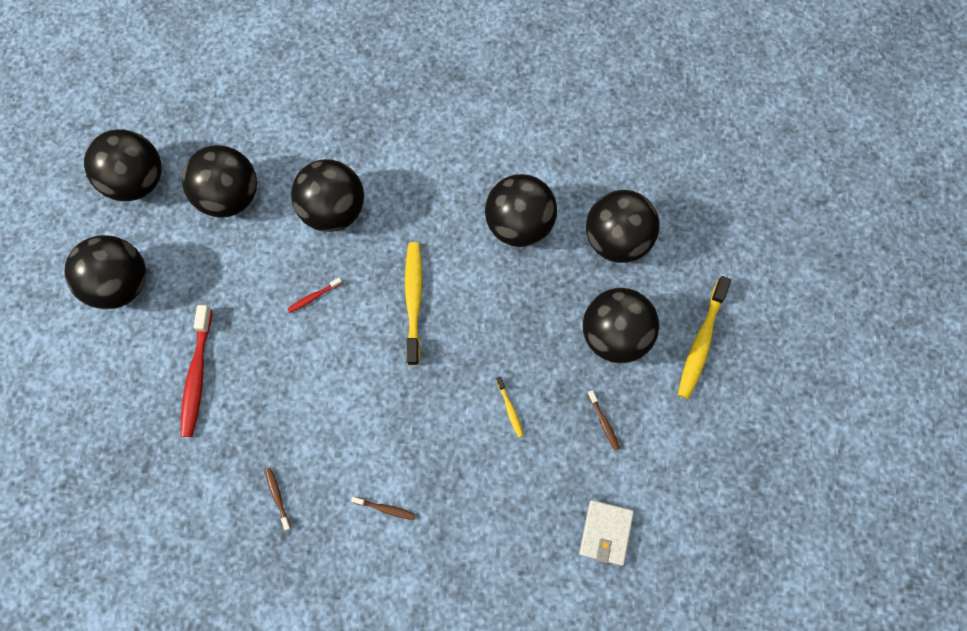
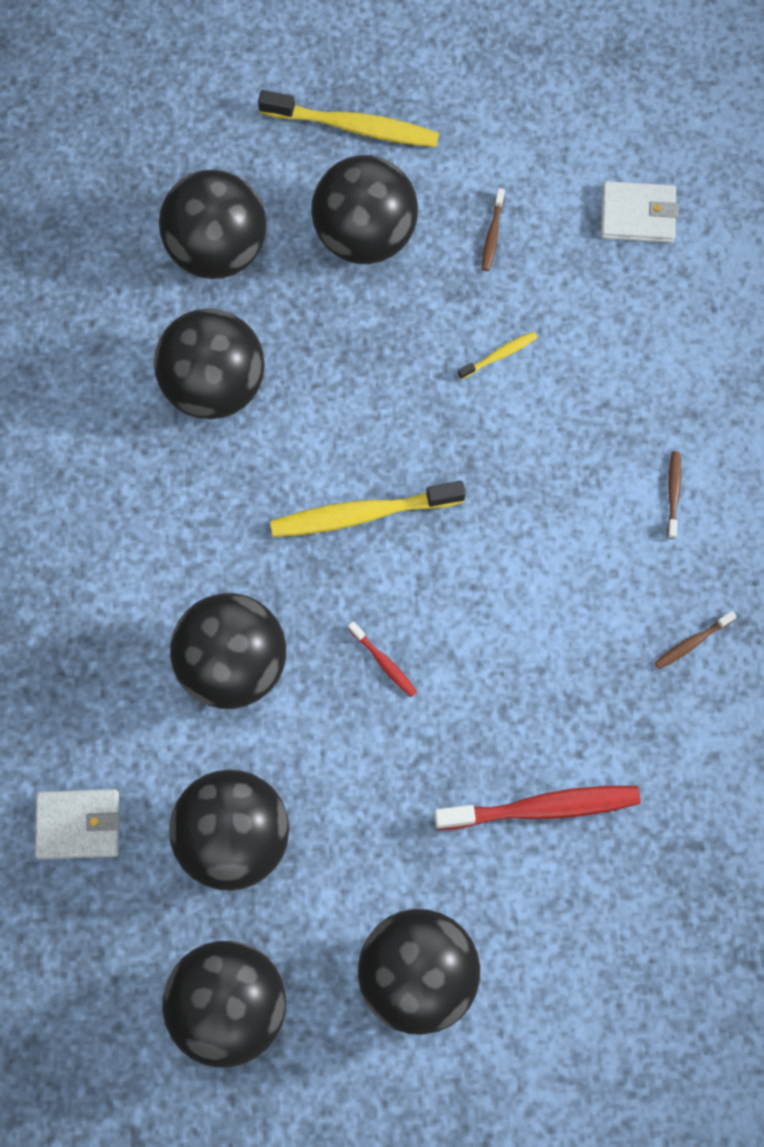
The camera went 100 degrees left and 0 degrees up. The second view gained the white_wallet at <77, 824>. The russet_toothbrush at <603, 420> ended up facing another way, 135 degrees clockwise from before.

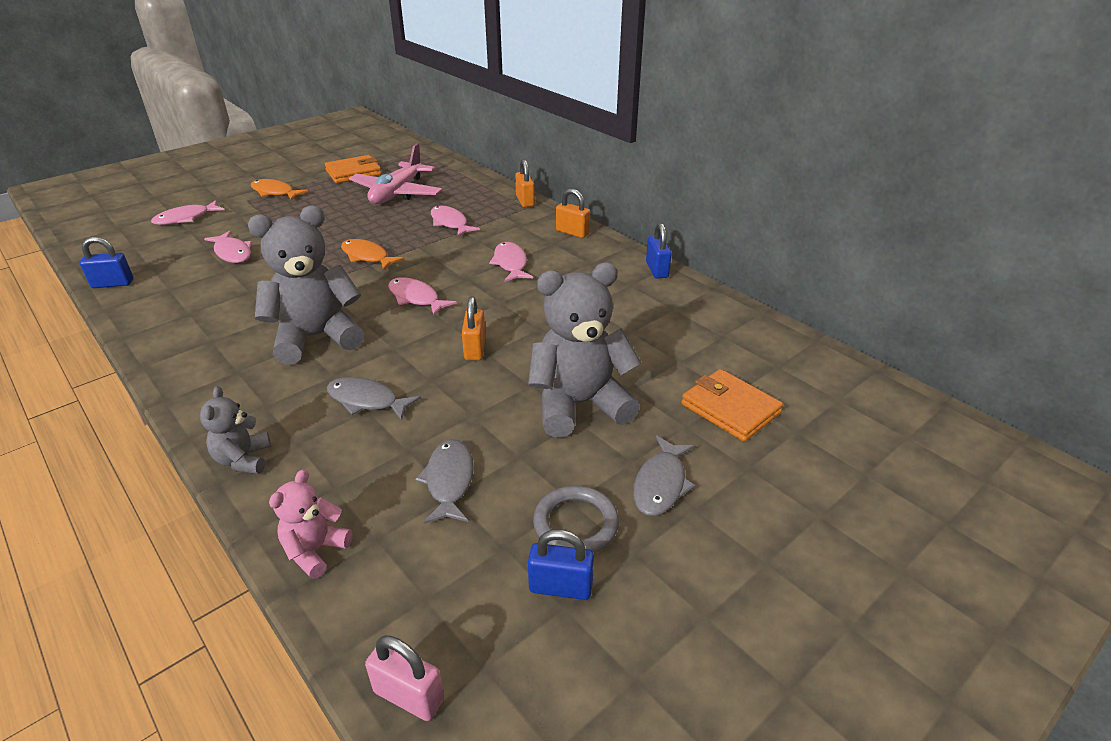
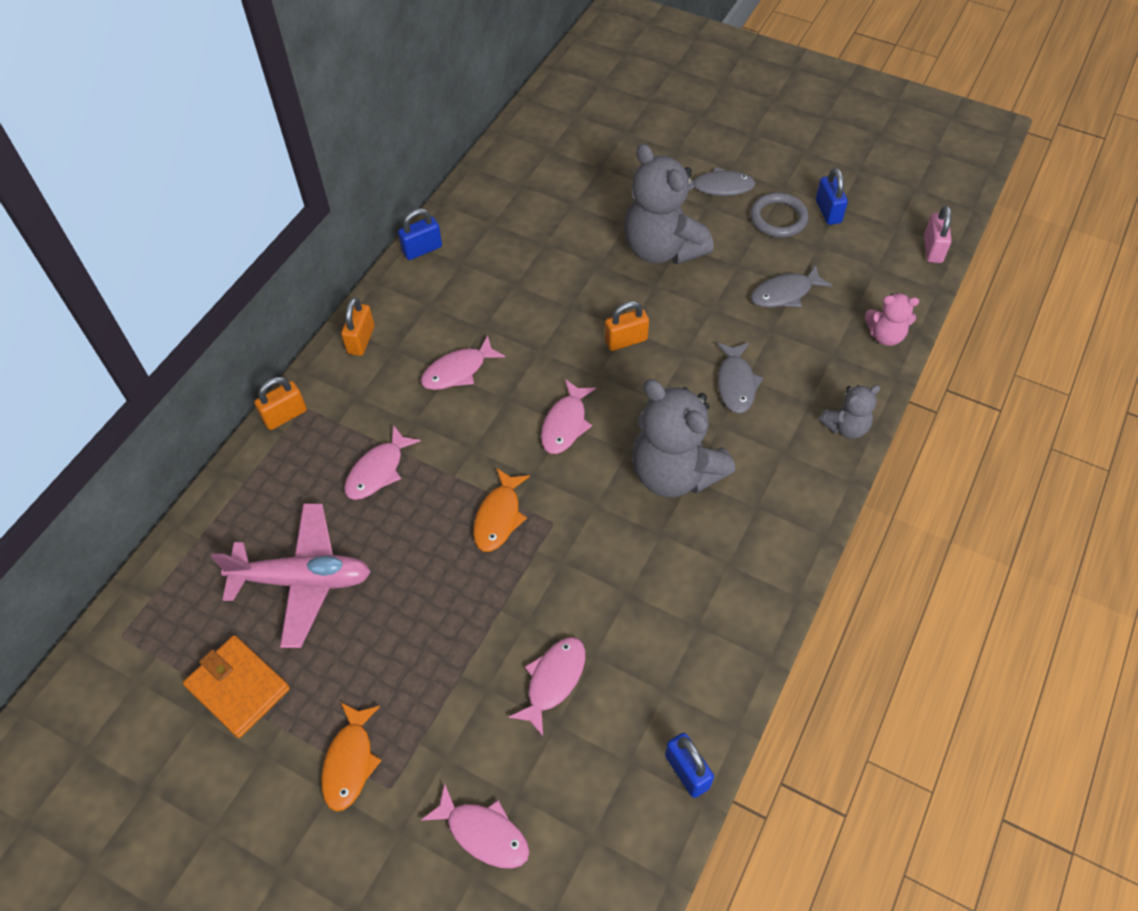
The camera went 110 degrees left and 20 degrees up. The second view lost the orange_wallet at <732, 405>.

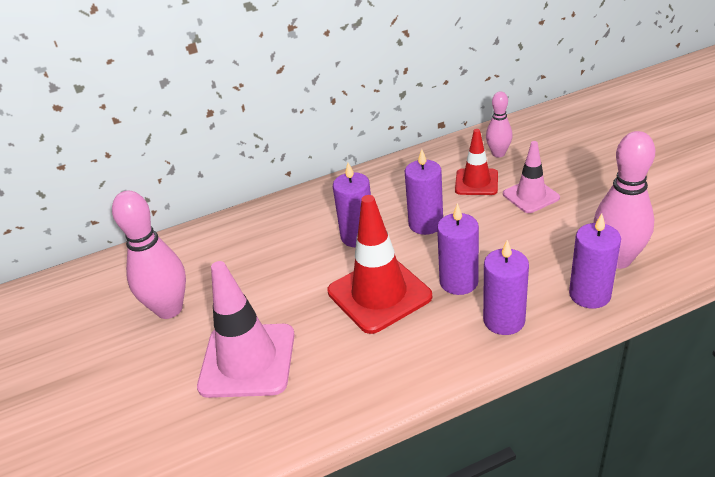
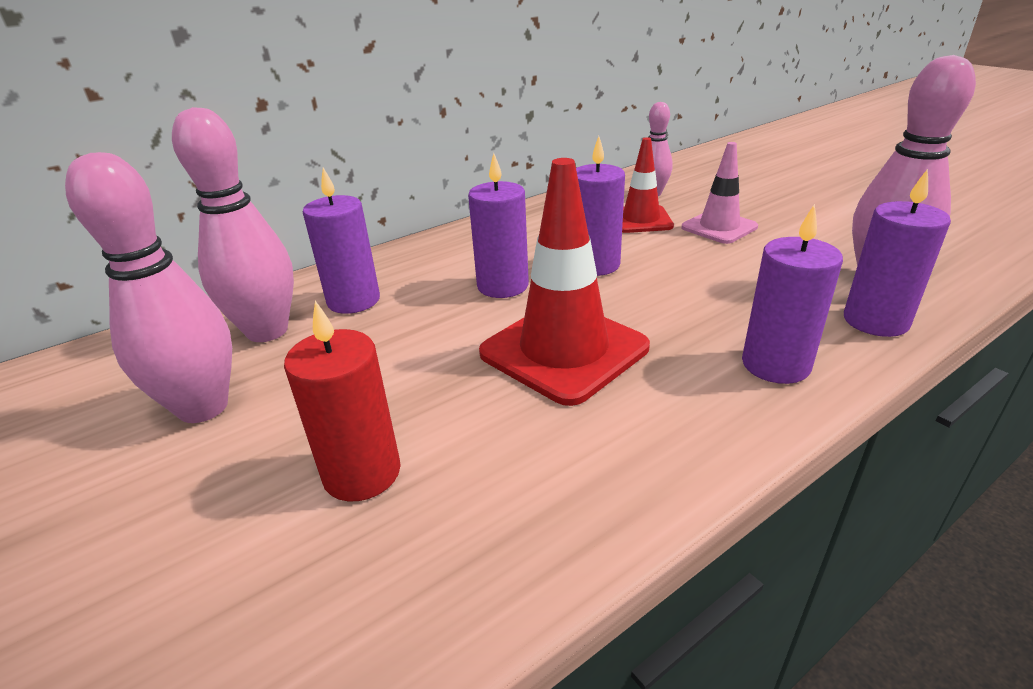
The camera went 15 degrees left and 5 degrees down. The second view gained the rose-pink_tenpin at <233, 224>. Where the rose-pink_traffic_cone stood at <246, 329>, the red_candle came to stand at <342, 401>. The purple_candle ended up elsewhere, having gone from <458, 249> to <341, 241>.

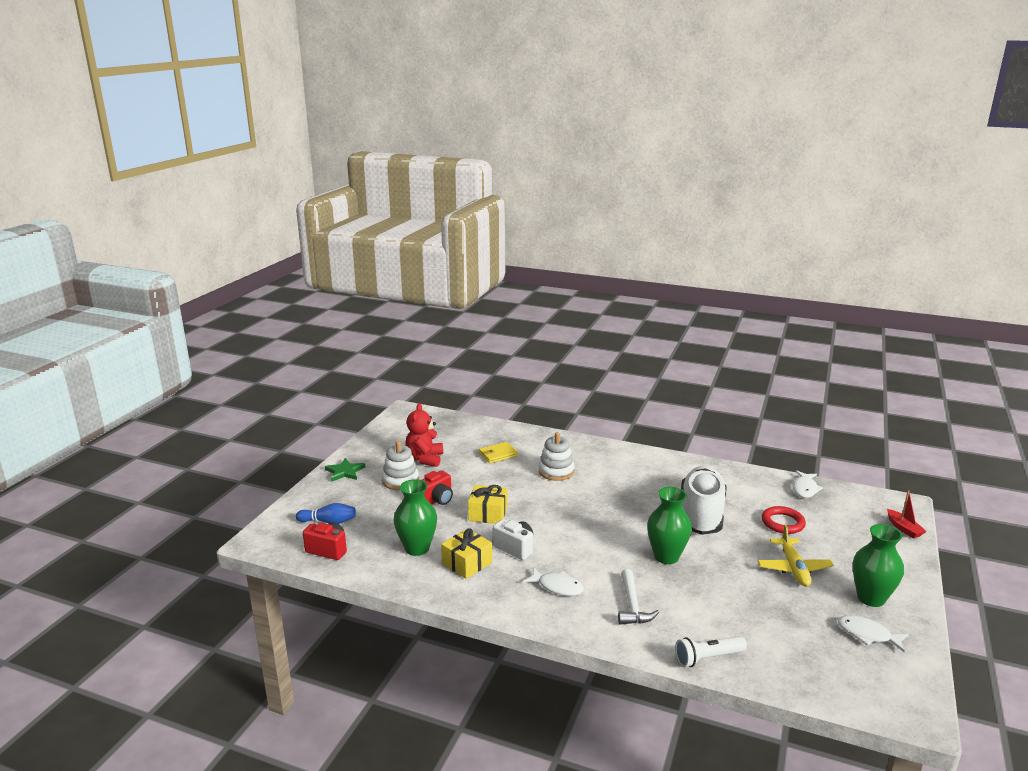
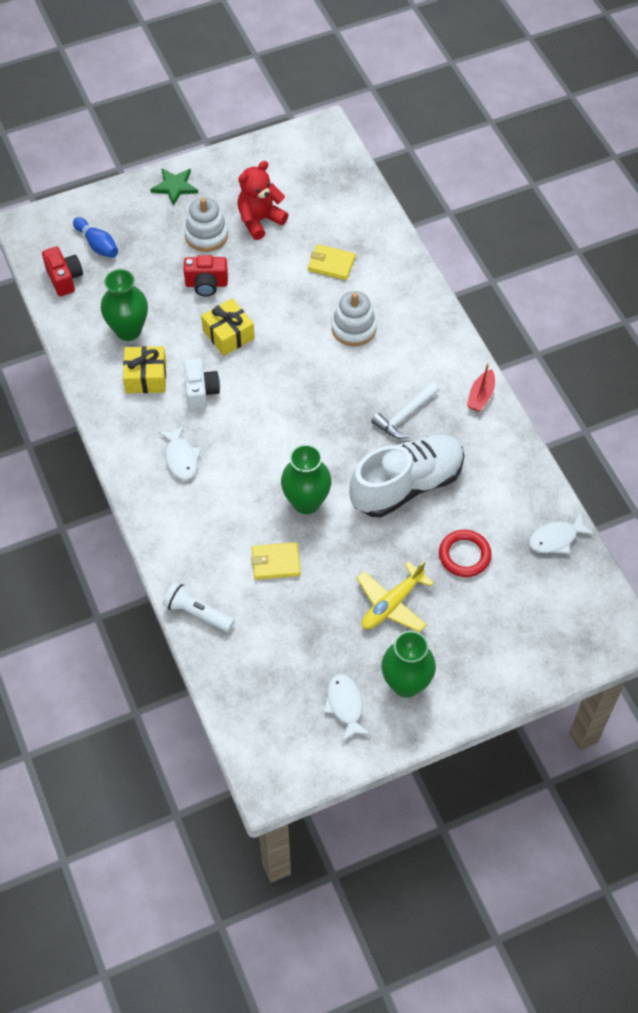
The camera went 45 degrees right and 35 degrees up. The second view gained the bright_yellow_wallet at <276, 561>. The white_hammer ended up elsewhere, having gone from <638, 597> to <405, 410>. The red_boat ended up elsewhere, having gone from <907, 514> to <481, 387>.

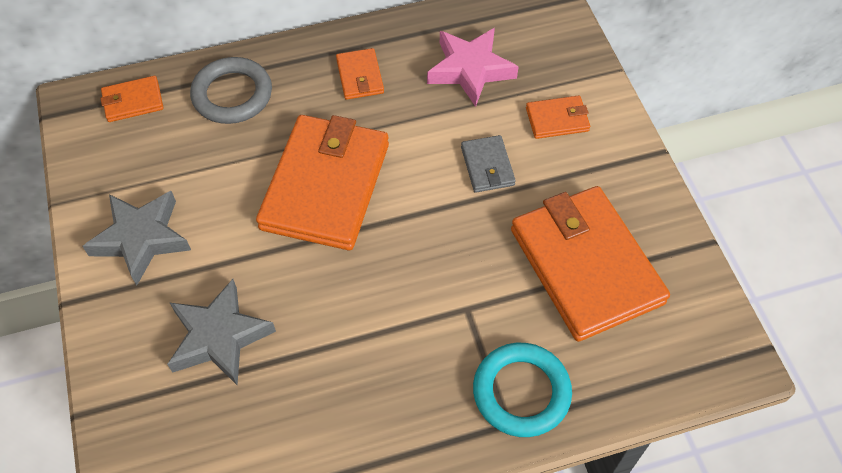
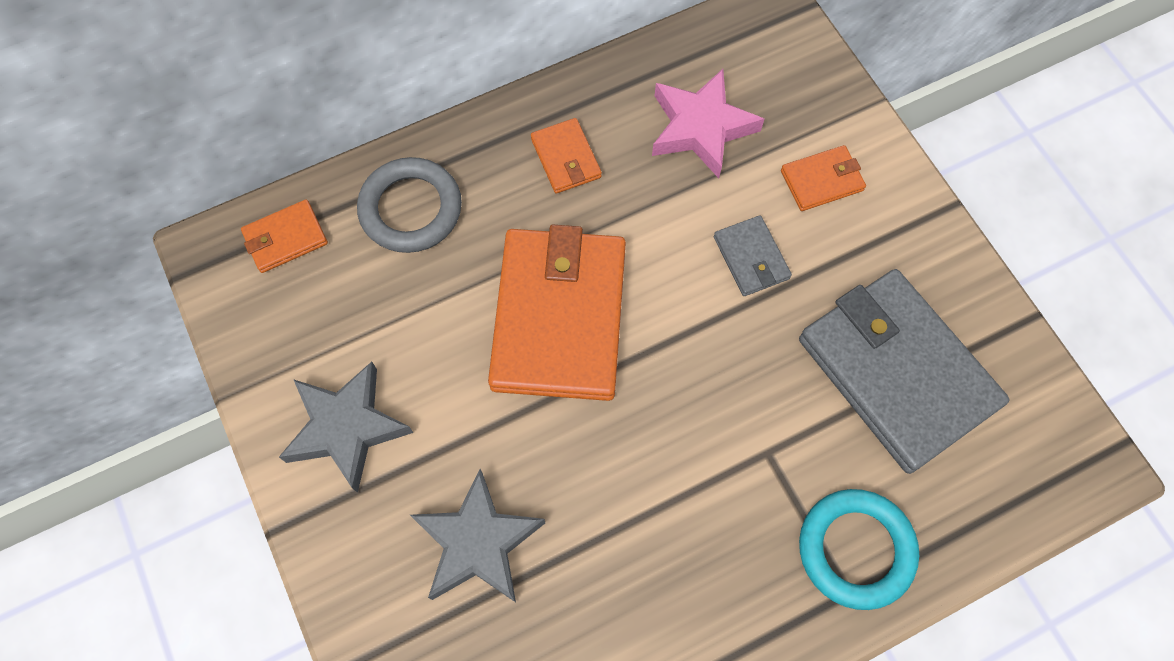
The camera went 10 degrees left and 10 degrees up. What was the orange_wallet at <590, 264> turned into the ash-grey_wallet at <904, 371>.

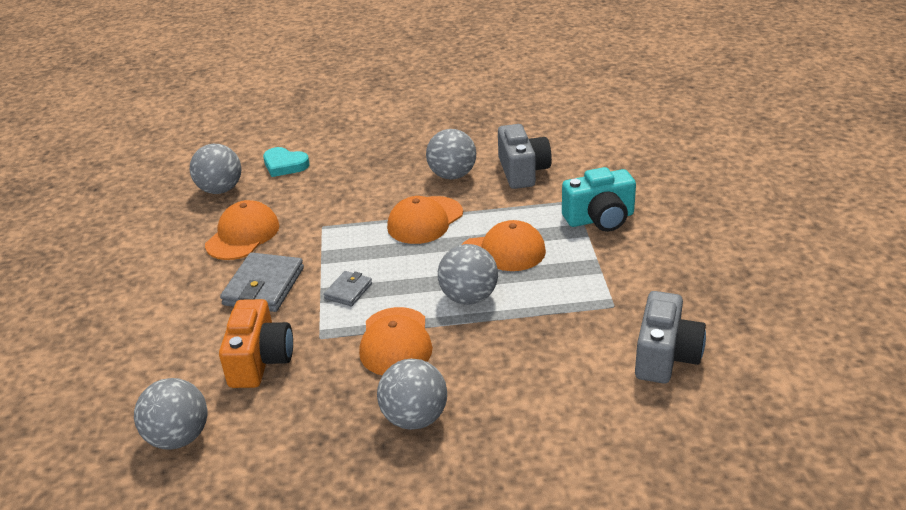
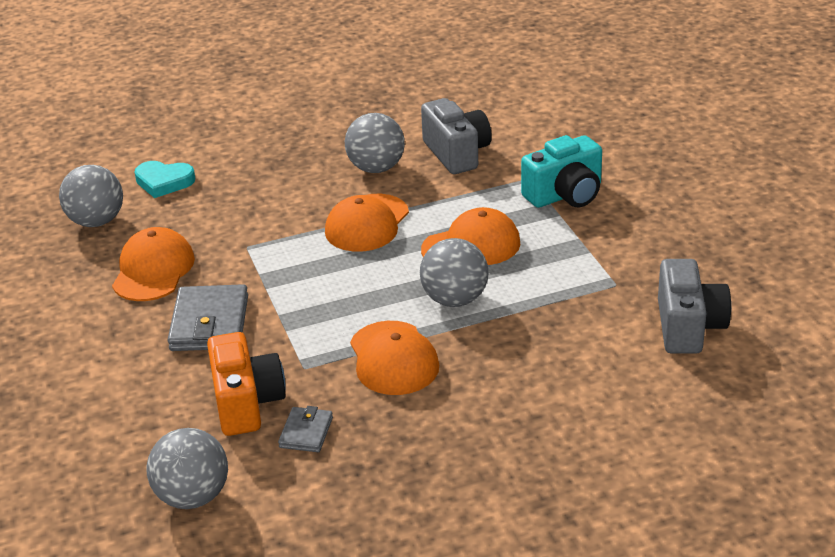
The camera went 15 degrees left and 0 degrees up. The ash-grey_wallet ended up elsewhere, having gone from <348, 288> to <305, 429>. The second view lost the ash-grey_sphere at <412, 394>.

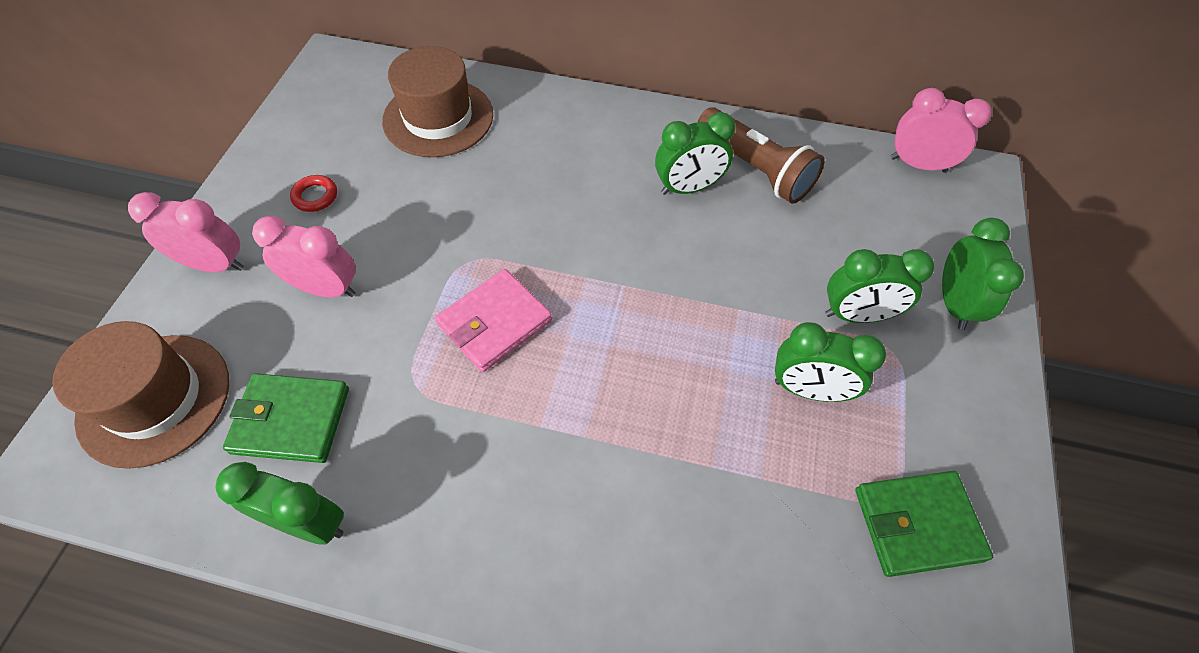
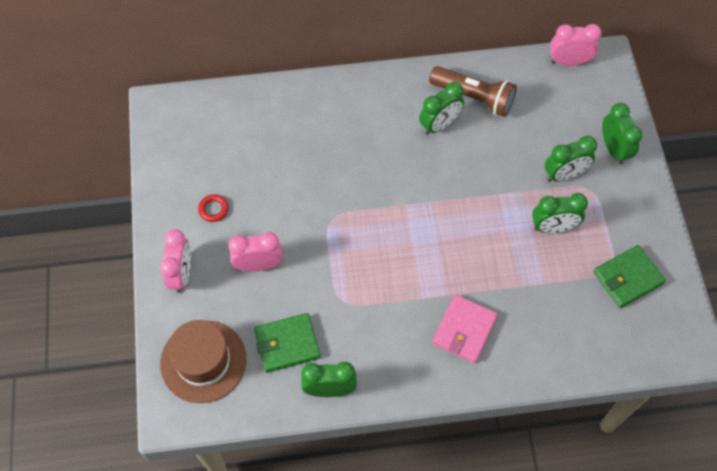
The camera went 20 degrees left and 5 degrees up. The rose-pink_alarm_clock at <186, 232> ended up facing another way, 105 degrees clockwise from before. The rose-pink_wallet ended up elsewhere, having gone from <493, 320> to <465, 329>. The second view lost the russet_hat at <437, 101>.

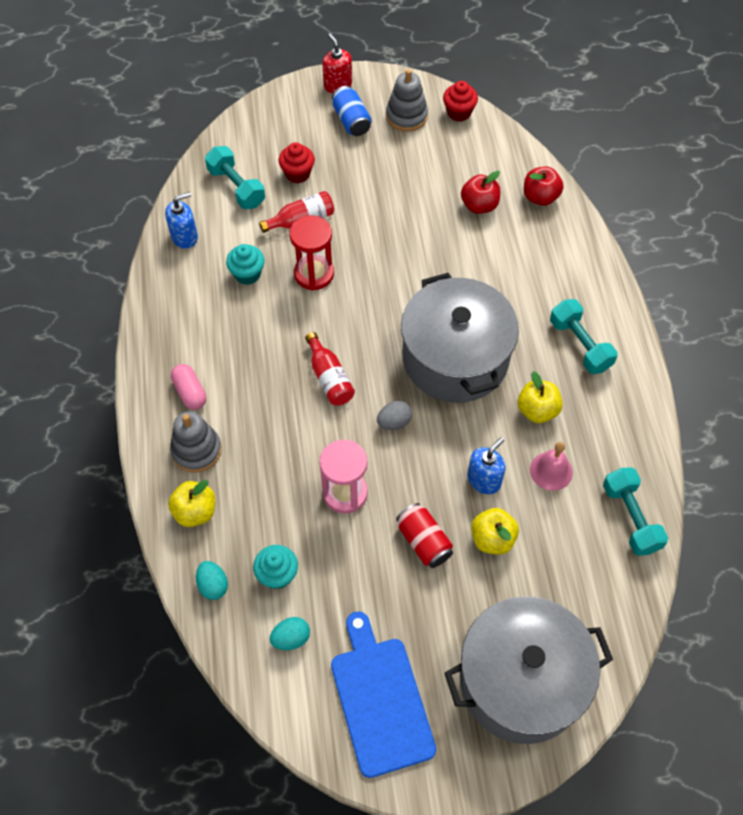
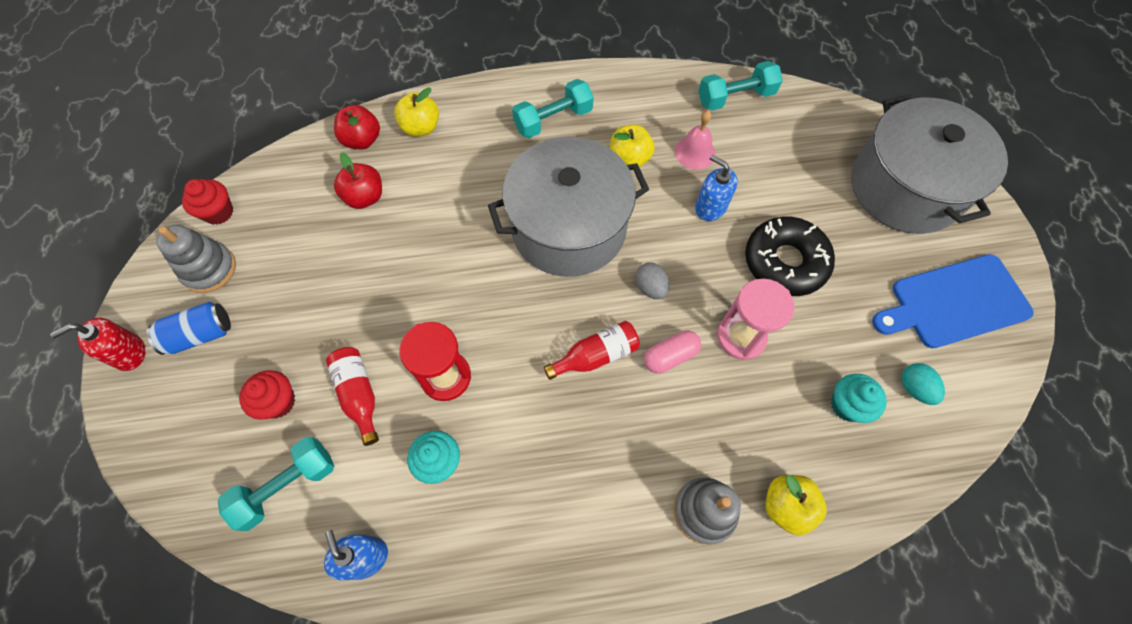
The camera went 90 degrees left and 5 degrees up. The bright_yellow_toy_apple ended up elsewhere, having gone from <495, 531> to <416, 112>. The rose-pink_pill ended up elsewhere, having gone from <188, 387> to <672, 352>. Where the red_soda_can stood at <424, 535>, the ebony_glazed_donut came to stand at <790, 256>. The second view lost the teal_egg at <212, 580>.

